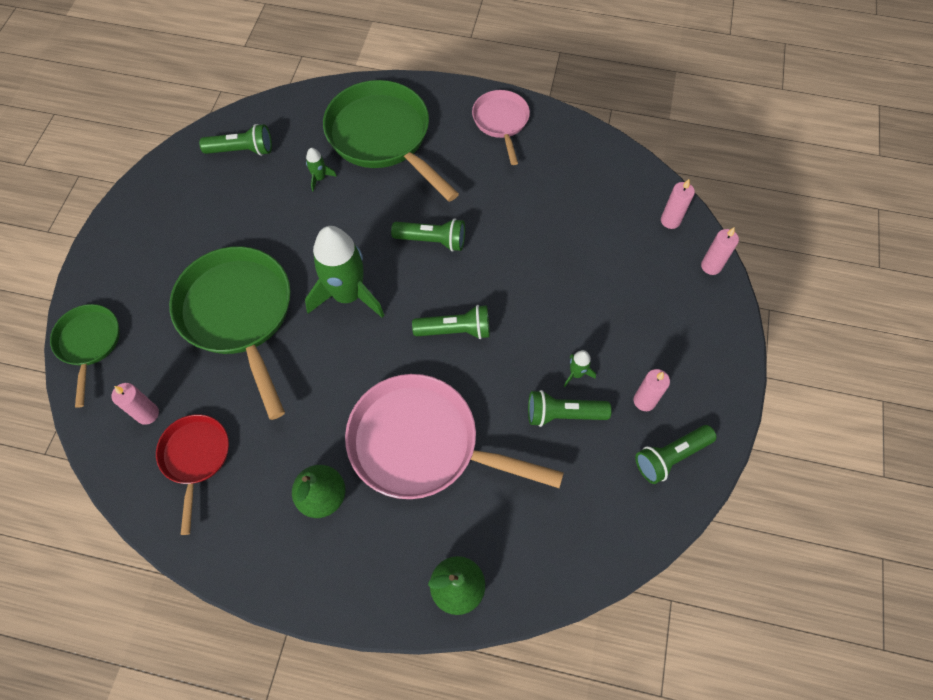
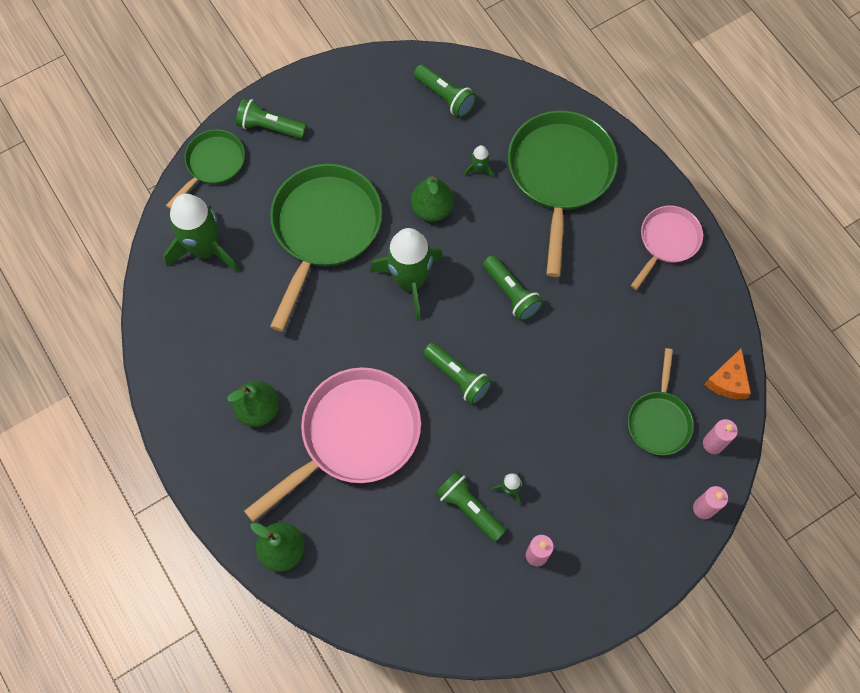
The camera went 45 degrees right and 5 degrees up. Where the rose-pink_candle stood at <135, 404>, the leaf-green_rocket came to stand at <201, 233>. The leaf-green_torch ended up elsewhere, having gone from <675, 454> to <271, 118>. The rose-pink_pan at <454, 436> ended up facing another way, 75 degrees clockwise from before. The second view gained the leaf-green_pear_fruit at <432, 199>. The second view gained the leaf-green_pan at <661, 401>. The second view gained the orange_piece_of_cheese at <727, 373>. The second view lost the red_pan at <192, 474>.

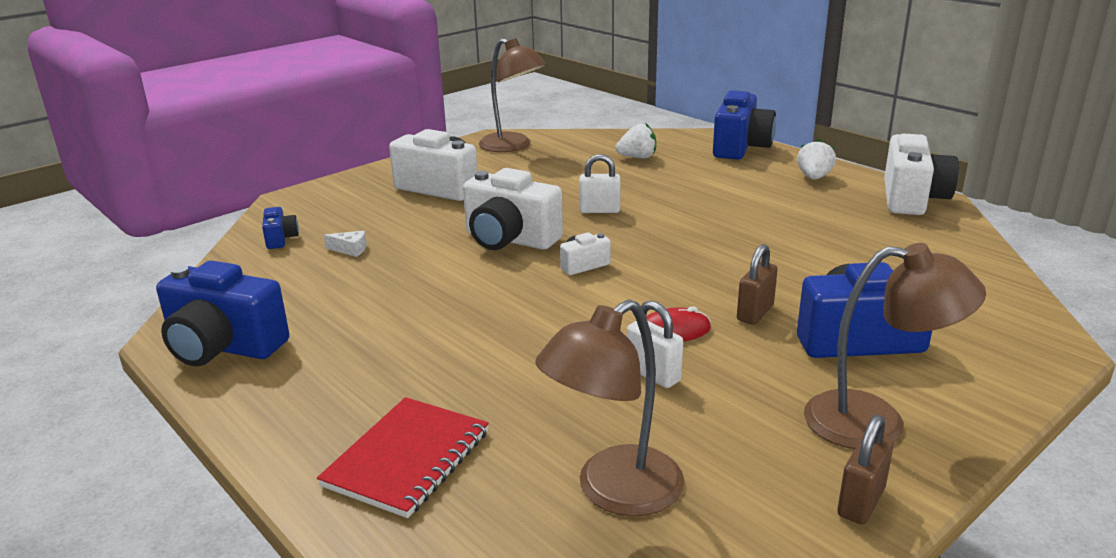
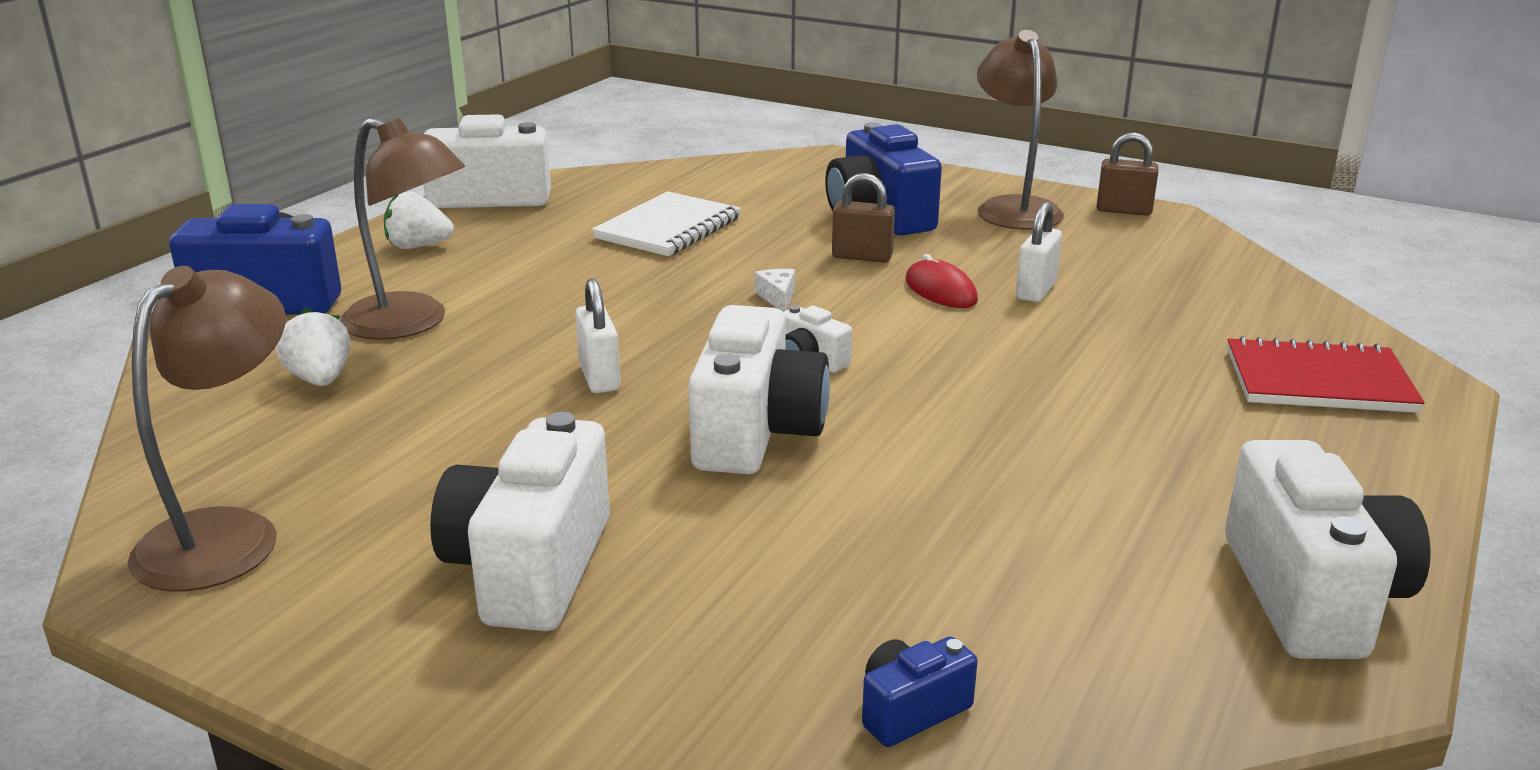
The camera went 110 degrees left and 0 degrees up. The russet_desk_lamp ended up elsewhere, having gone from <609, 407> to <402, 229>. The second view gained the white_notepad at <666, 223>. The white_piece_of_cheese ended up elsewhere, having gone from <345, 244> to <775, 290>. What was the blue_photo_camera at <222, 313> turned into the white_photo_camera at <1328, 549>.

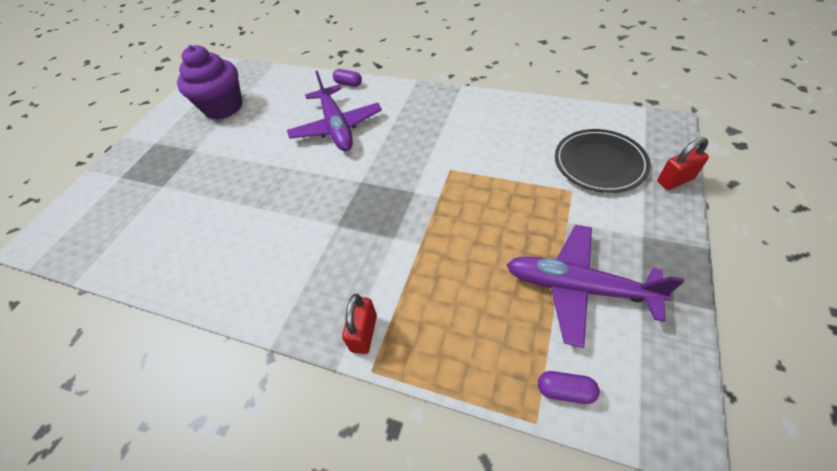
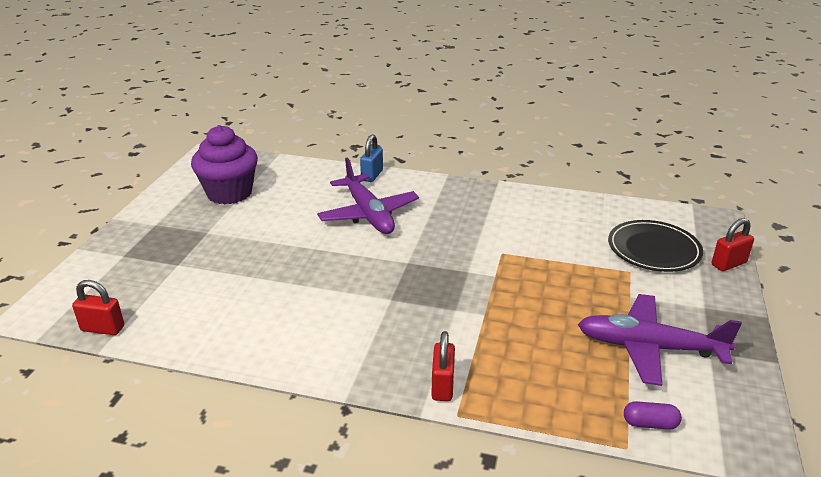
The camera went 10 degrees left and 20 degrees down. The second view gained the red_lock at <98, 307>. Where the purple_pill stood at <347, 78>, the blue_lock came to stand at <371, 158>.

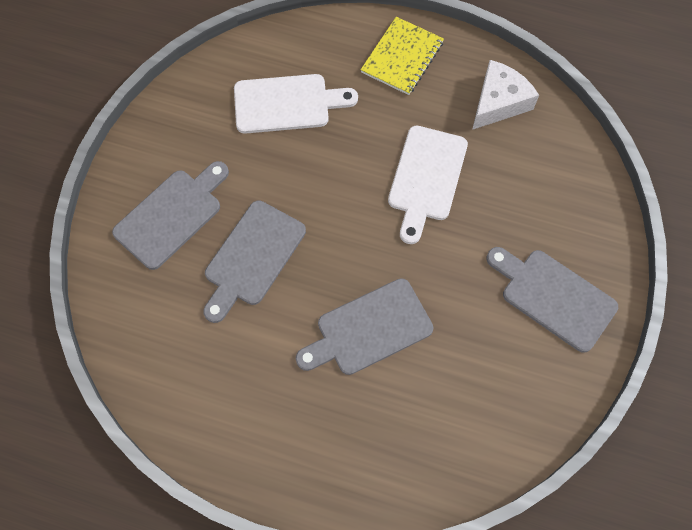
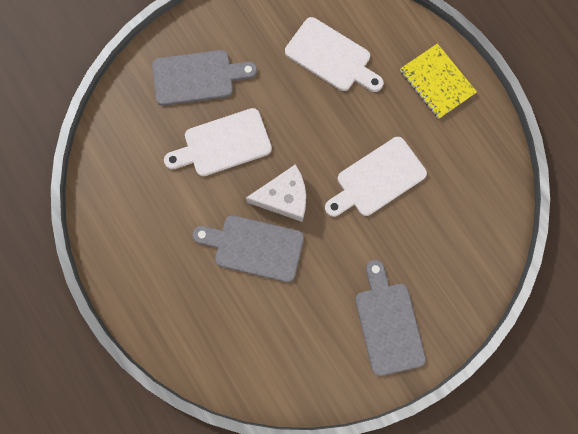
The camera went 40 degrees right and 10 degrees up. What was the ash-grey_cutting_board at <254, 261> turned into the white_cutting_board at <218, 142>. The white_piece_of_cheese ended up elsewhere, having gone from <505, 95> to <276, 193>. The bright_yellow_notepad at <402, 56> ended up facing another way, 75 degrees clockwise from before.

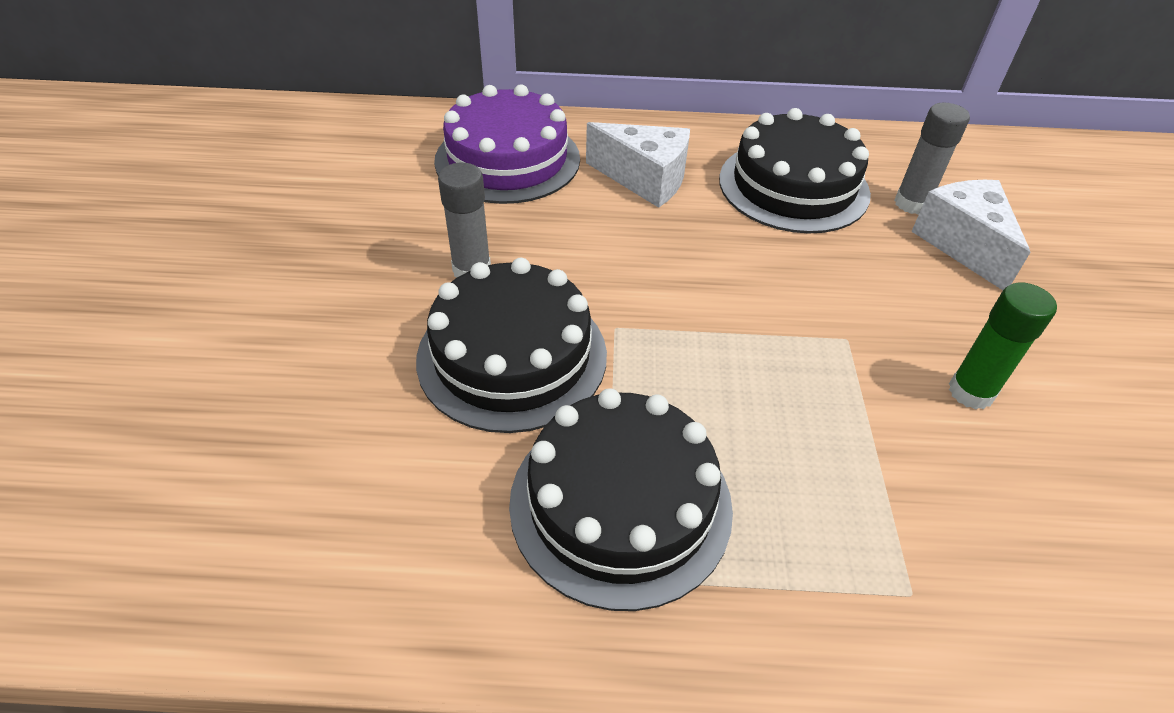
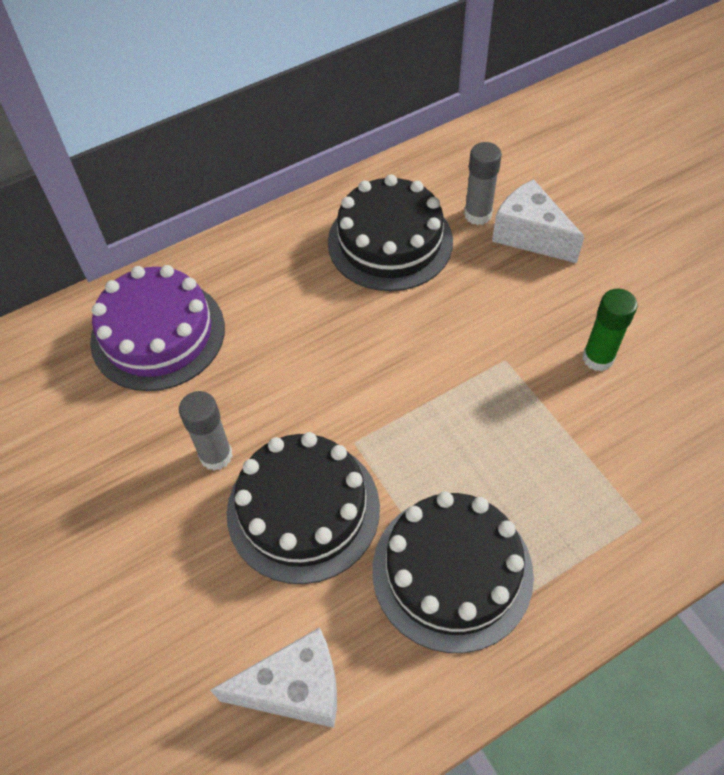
The camera went 30 degrees left and 10 degrees up. The white_piece_of_cheese ended up elsewhere, having gone from <638, 165> to <273, 677>.

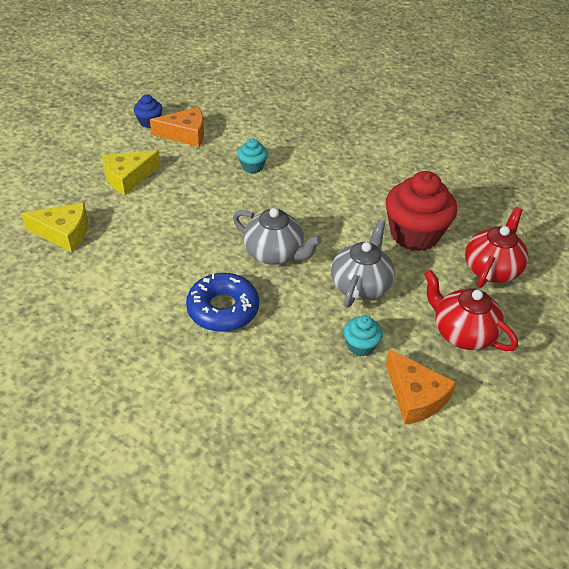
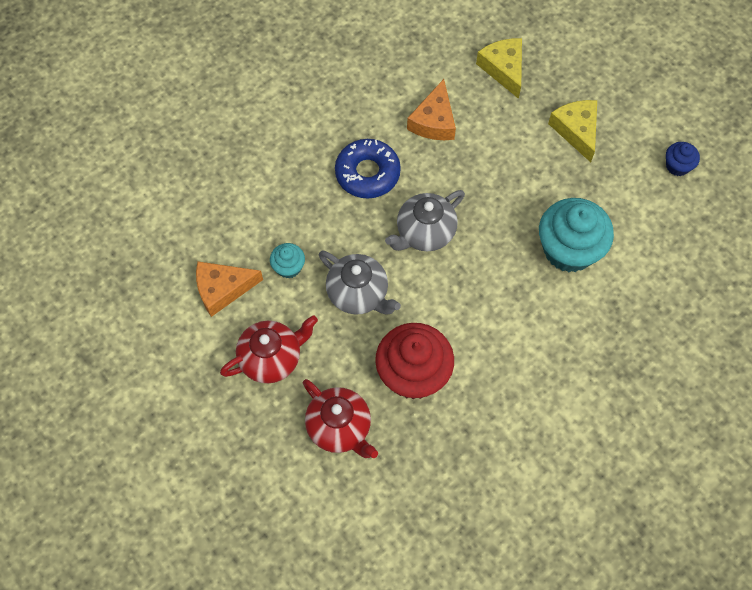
The camera went 110 degrees right and 20 degrees up. The orange_piece_of_cheese ended up elsewhere, having gone from <177, 127> to <431, 109>. The bright_yellow_piece_of_cheese at <54, 227> ended up facing another way, 135 degrees clockwise from before. The size of the teal_cupcake at <252, 155> changed by a factor of 2.09.

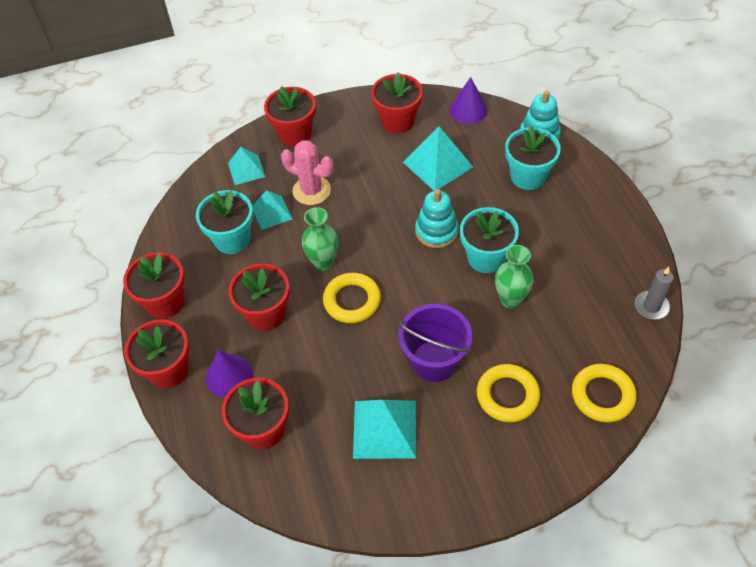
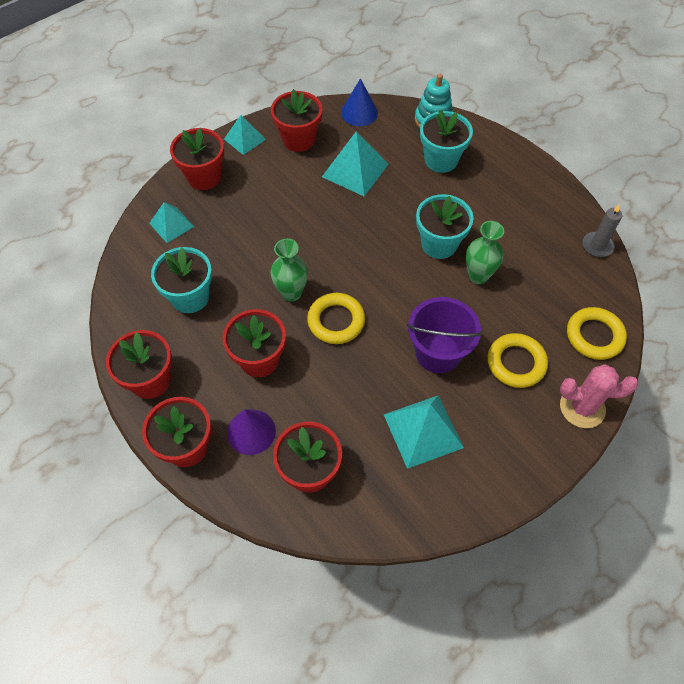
The camera went 25 degrees left and 5 degrees up. The teal_pyramid_shape ended up elsewhere, having gone from <272, 210> to <245, 135>. What was the purple_cone_shape at <468, 100> turned into the blue_cone_shape at <359, 102>. The rose-pink_cactus ended up elsewhere, having gone from <307, 172> to <599, 396>. The second view lost the teal_stacking_toy at <437, 218>.

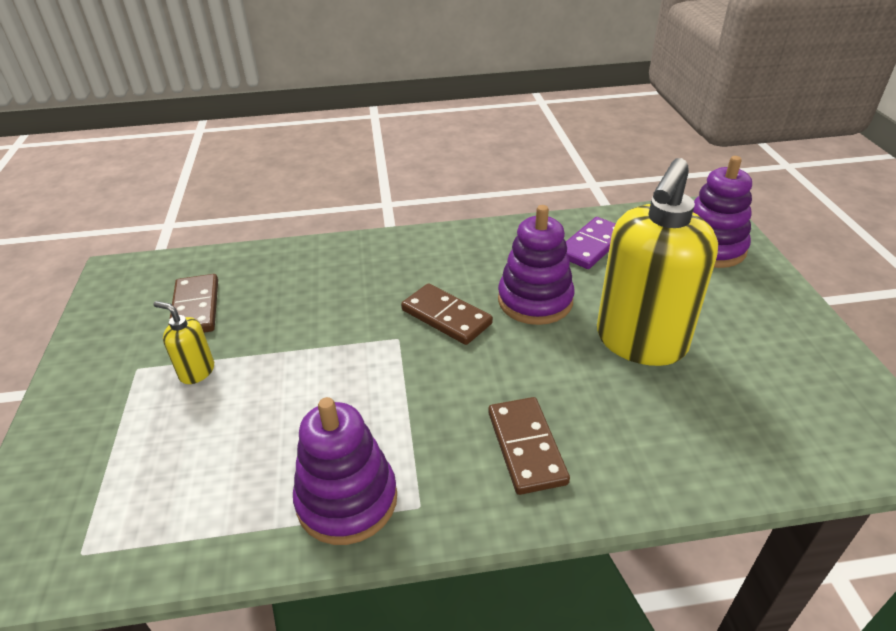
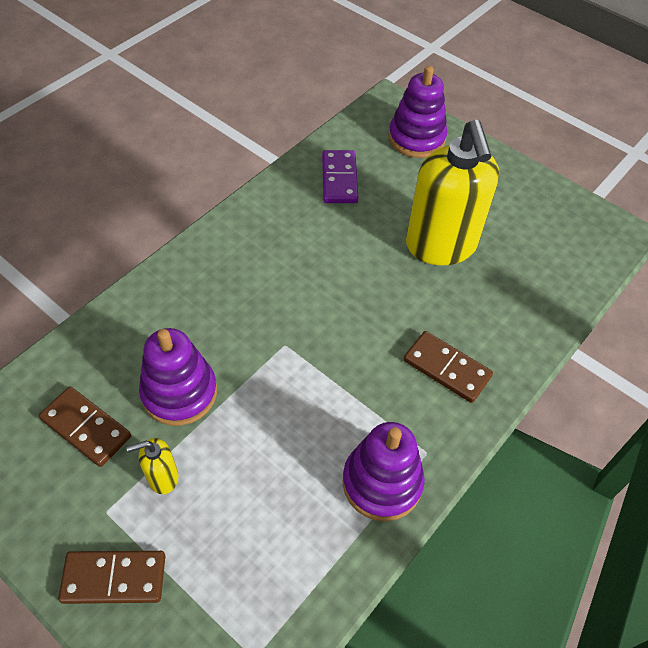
The camera went 45 degrees left and 15 degrees up. The russet_domino ended up elsewhere, having gone from <447, 314> to <111, 577>. The purple_stacking_toy ended up elsewhere, having gone from <536, 265> to <178, 377>.

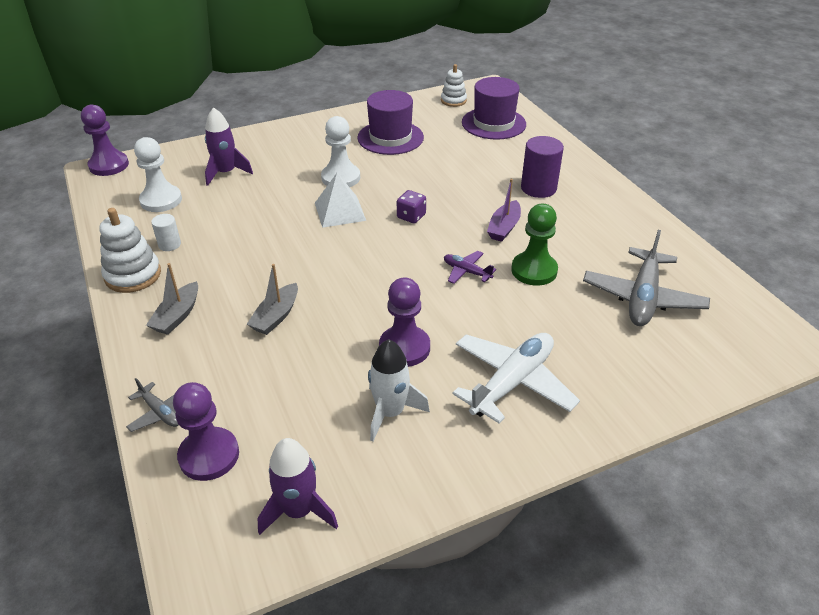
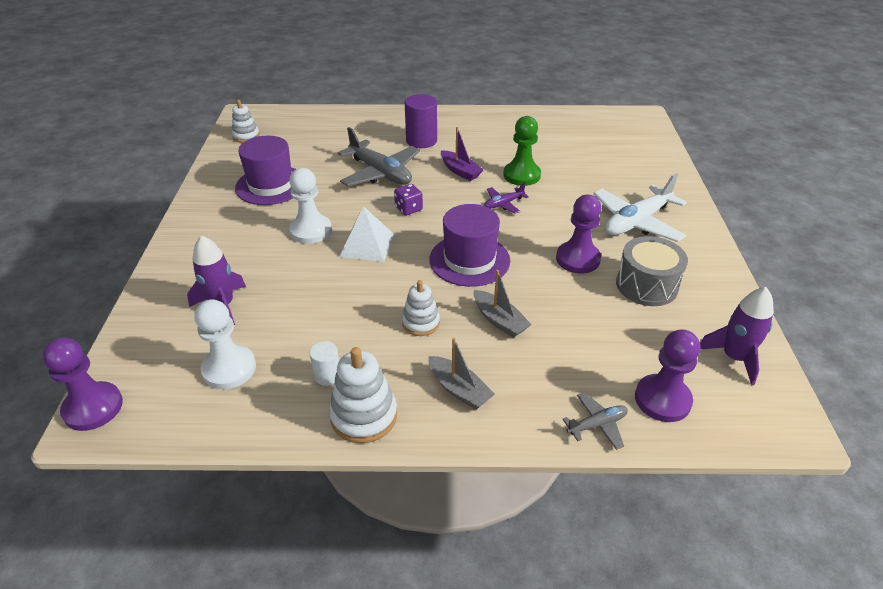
The camera went 65 degrees left and 0 degrees up. The ash-grey_plane ended up elsewhere, having gone from <646, 278> to <379, 156>. The second view gained the white_stacking_toy at <421, 308>. The purple_hat ended up elsewhere, having gone from <494, 108> to <469, 245>. The white_plane at <516, 378> ended up facing another way, 105 degrees counterclockwise from before. Where the white_rocket stood at <399, 390>, the ash-grey_toy_drum came to stand at <652, 271>.

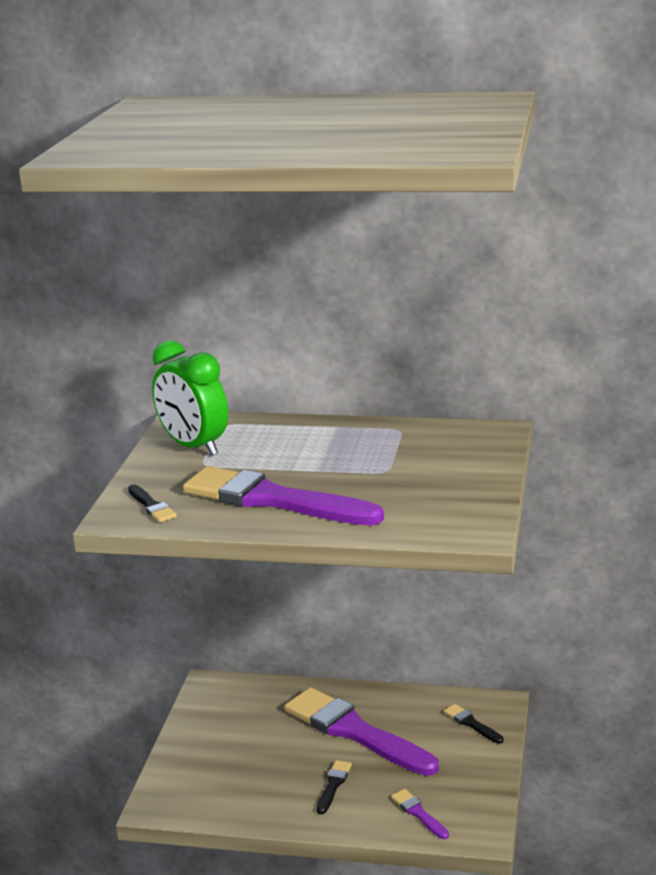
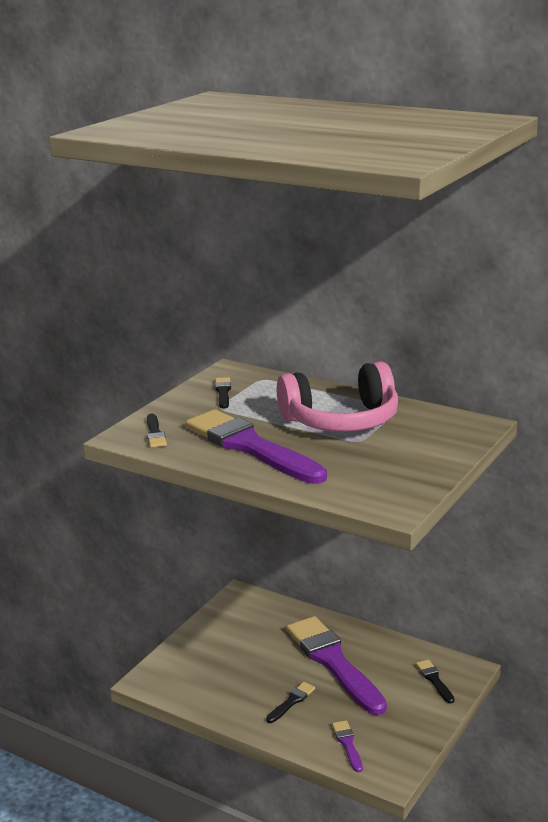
The camera went 20 degrees right and 0 degrees up. Where the leaf-green_alarm_clock stood at <190, 398>, the ebony_brush came to stand at <223, 393>. The second view gained the rose-pink_headphones at <337, 396>.

